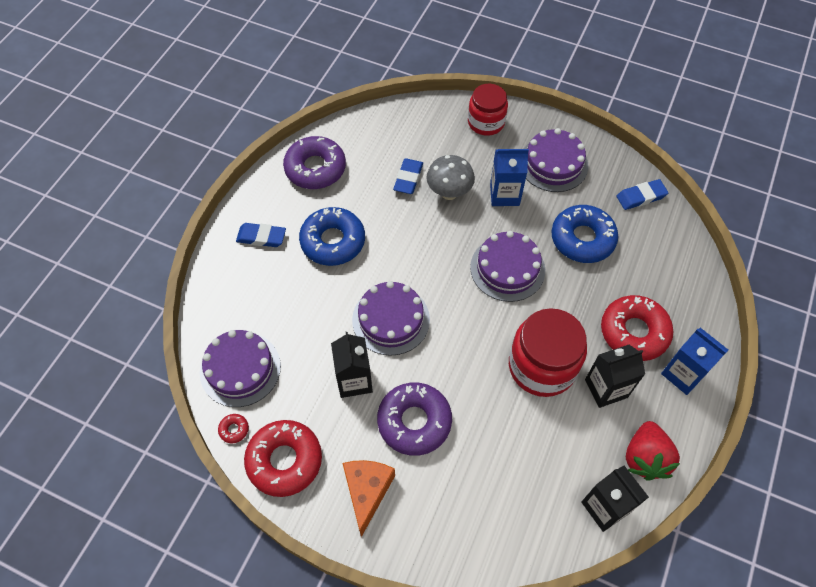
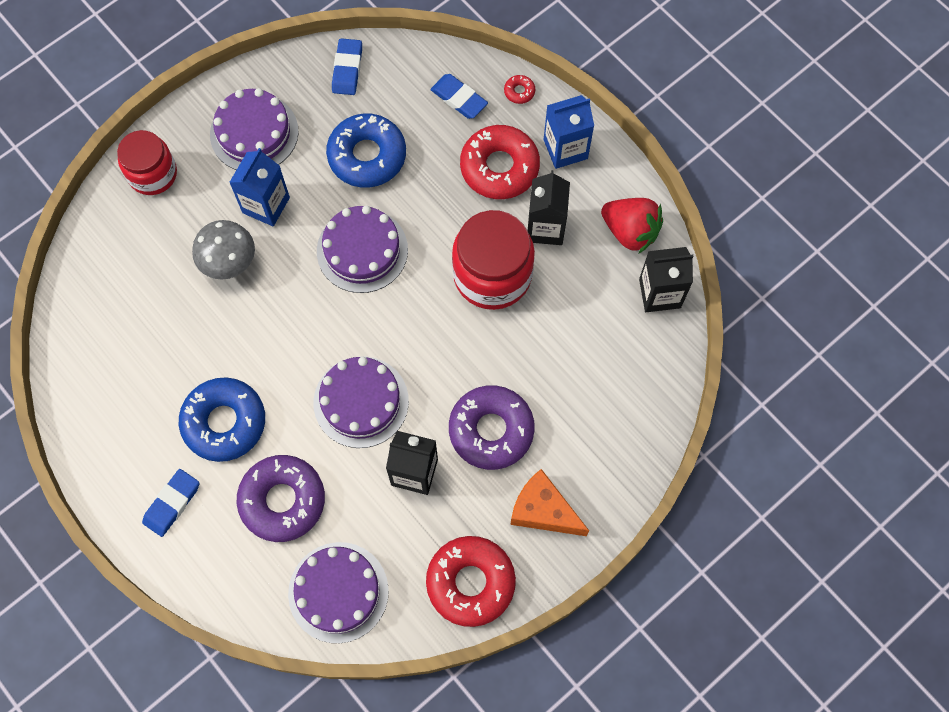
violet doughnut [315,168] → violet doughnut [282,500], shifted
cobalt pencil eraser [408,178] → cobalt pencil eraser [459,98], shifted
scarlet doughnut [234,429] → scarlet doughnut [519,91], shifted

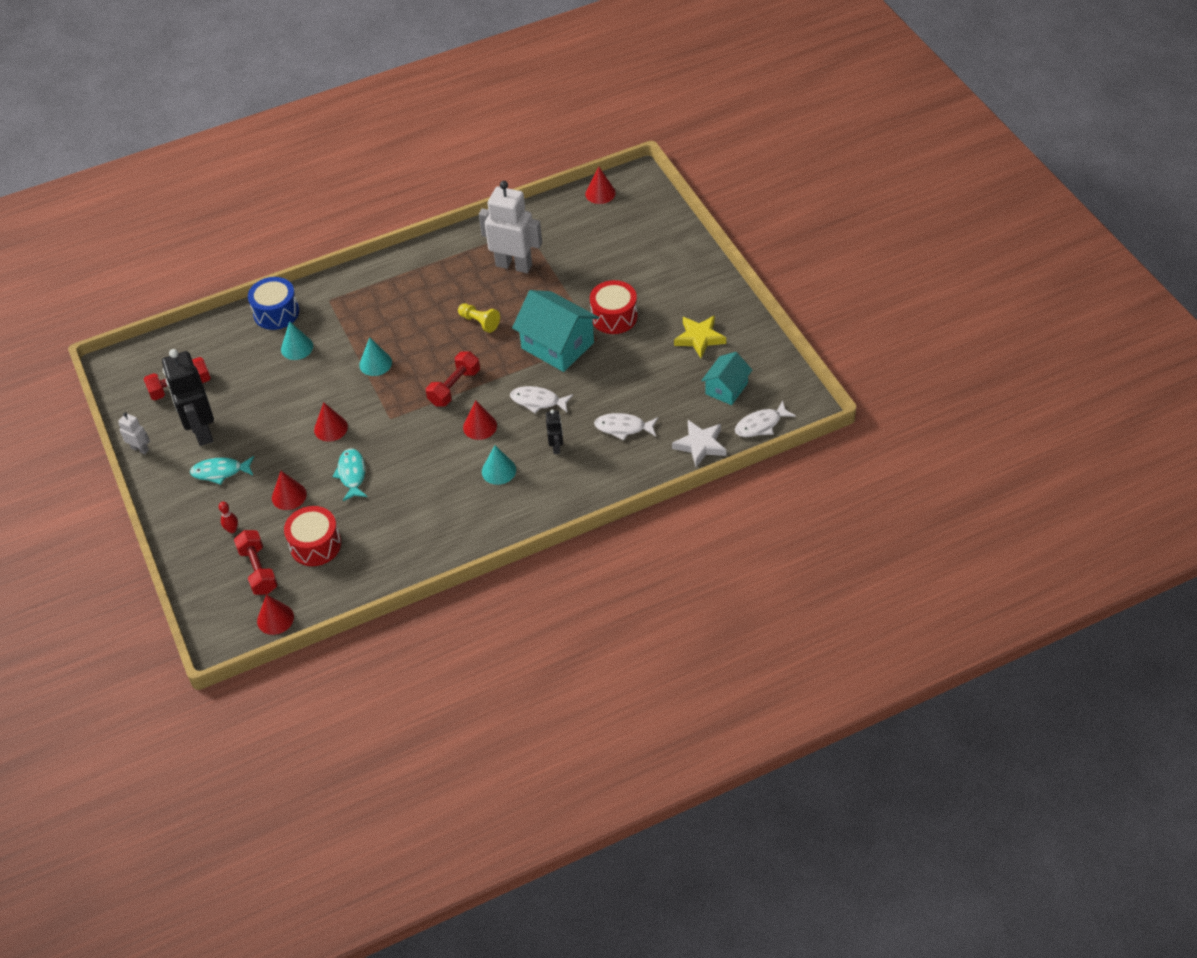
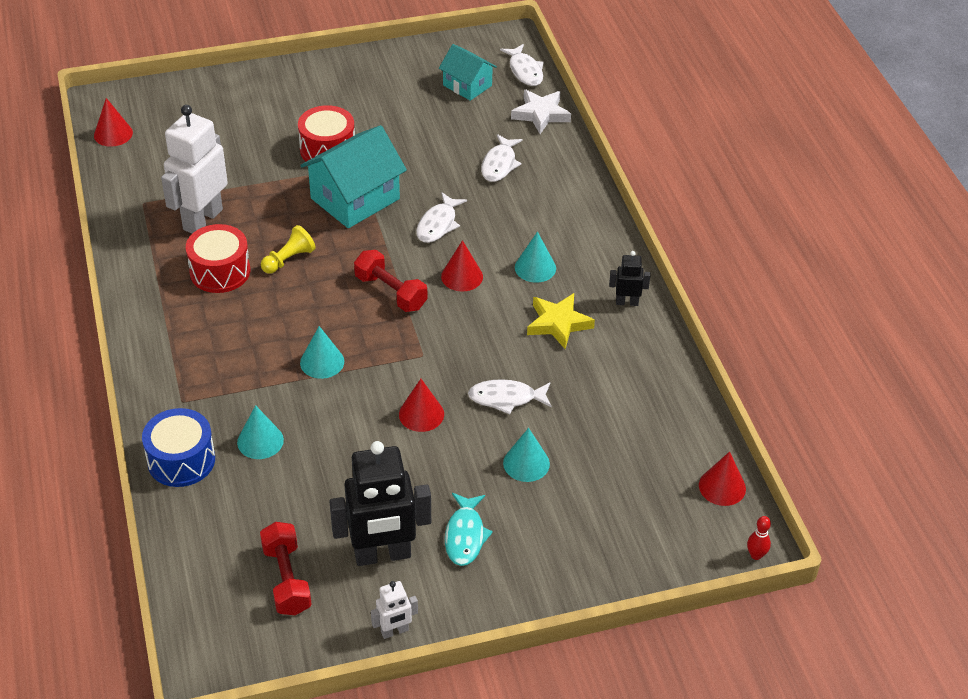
golden star [699,338] → golden star [558,323], shifted
jet-black toy robot [556,447] → jet-black toy robot [627,302], shifted
white toy robot [140,449] → white toy robot [394,631], 150 degrees counterclockwise
teal fish [352,474] → white fish [506,398]
scarlet solid cone [289,496] → teal solid cone [526,463]
scarlet tenpin [232,530] → scarlet tenpin [756,555], shifted
scarlet toy drum [315,545] → scarlet toy drum [220,271], shifted
scarlet dumbbell [258,570] → -

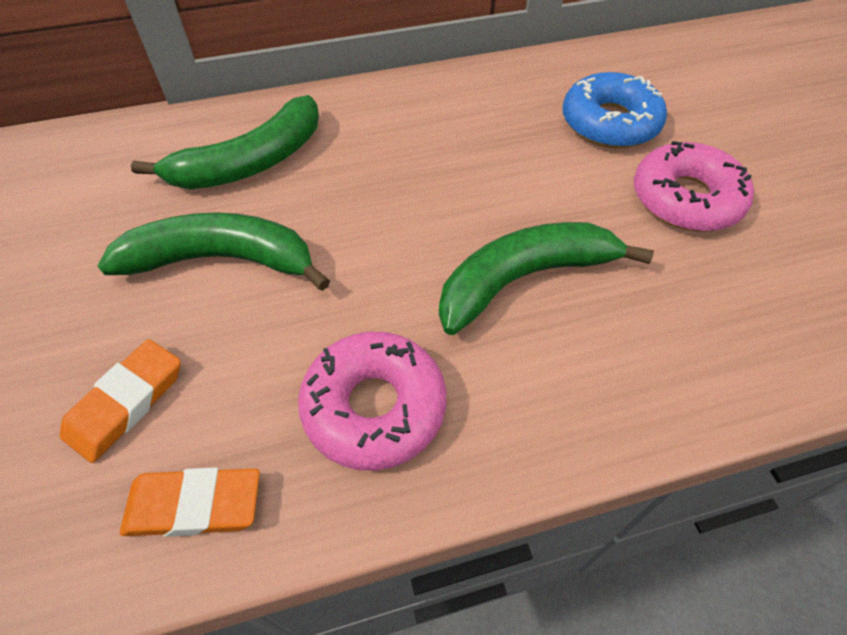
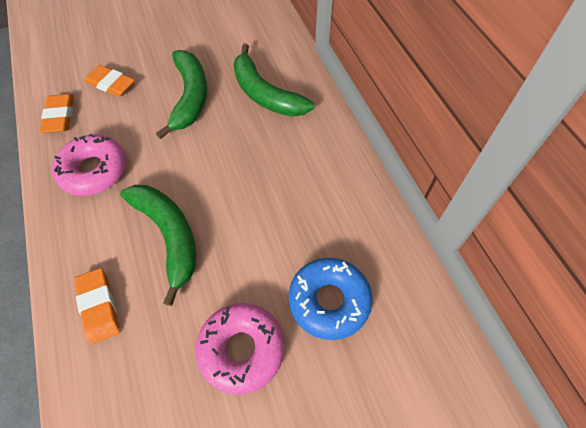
- → orange-coloured pencil eraser [99,306]

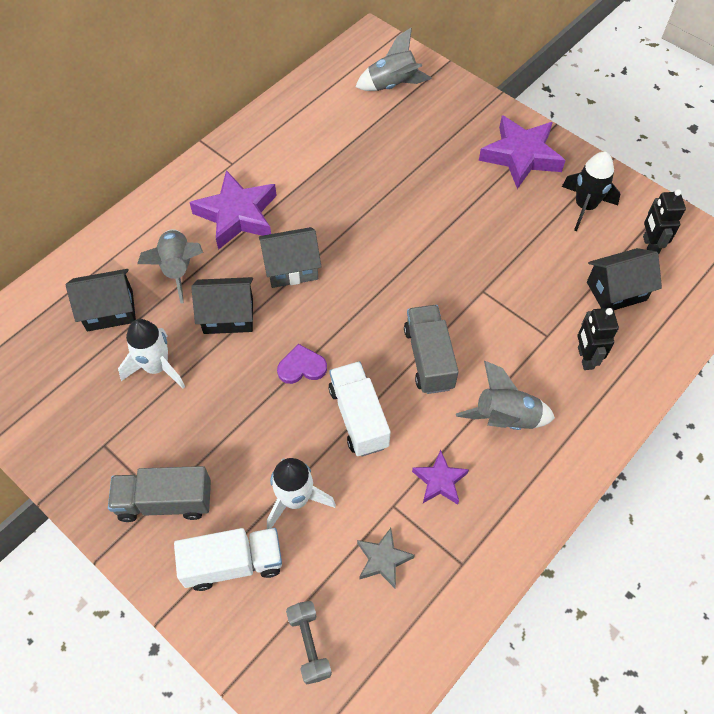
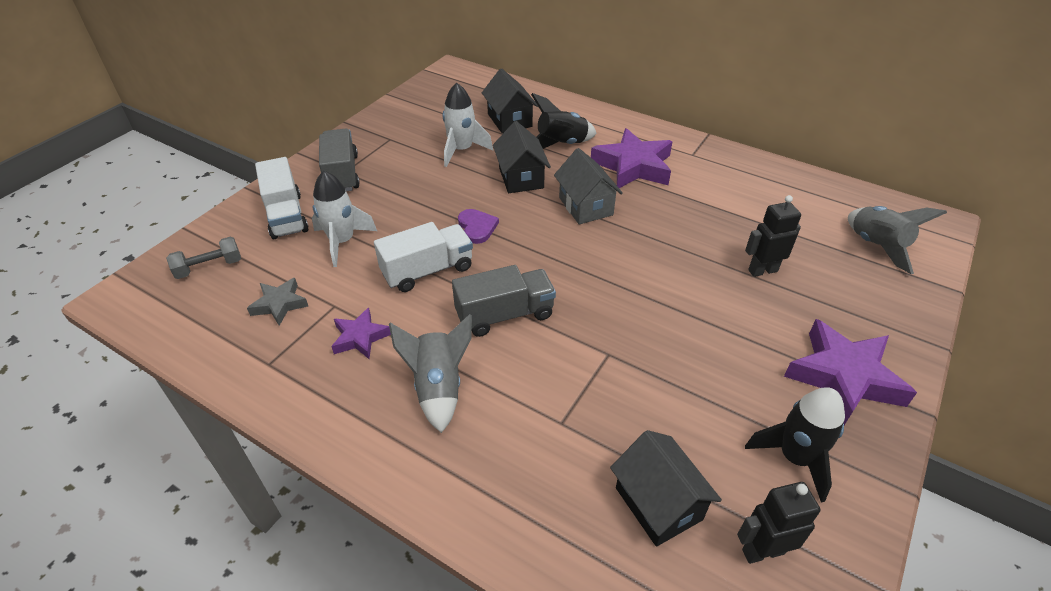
gray rocket [178,268] → jet-black rocket [561,144]
jet-black toy robot [585,358] → jet-black toy robot [762,270], shifted

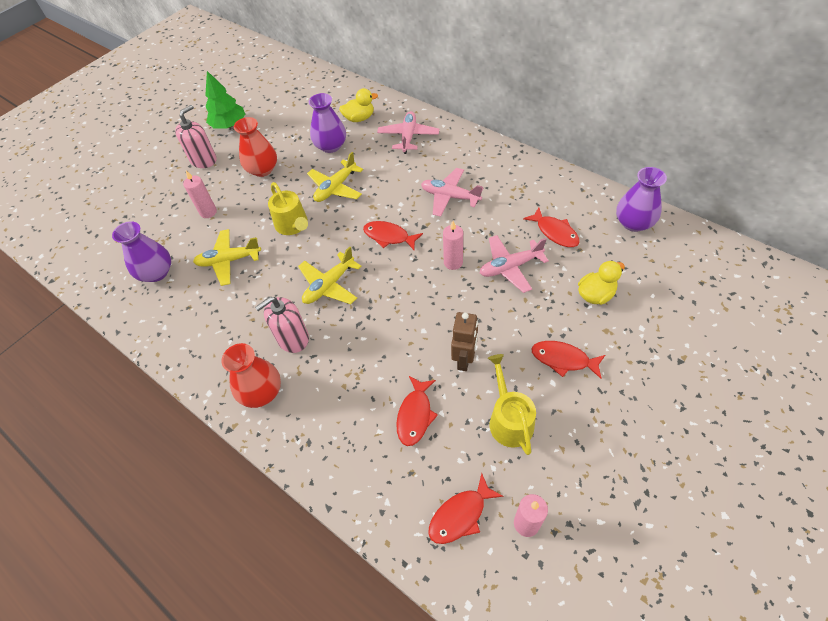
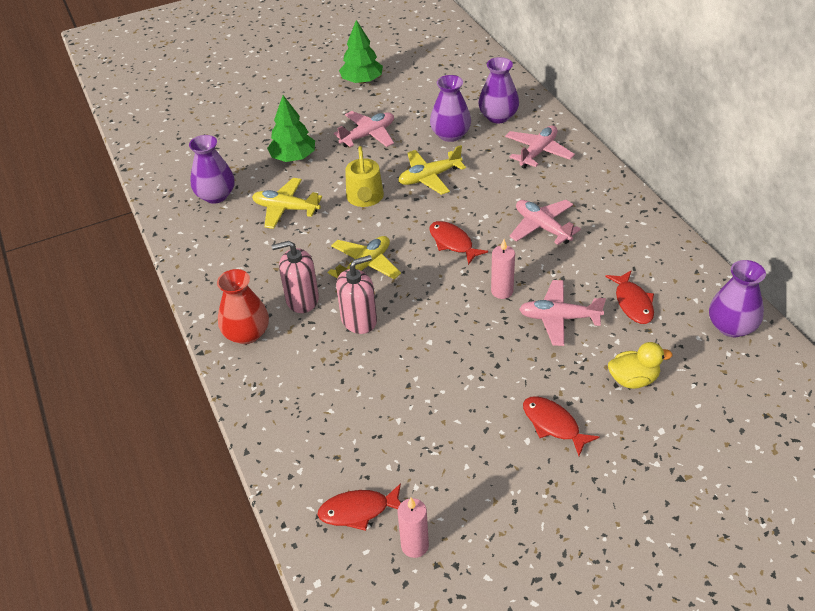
golden duck [359,118] → violet flower vase [498,116]
pink soap pump [203,160] → pink soap pump [359,320], shifted
scarlet flower vase [262,169] → pink aeroplane [368,135]
pink candle [208,212] → leaf-green fir tree [293,157]
golden aeroplane [329,285] → golden aeroplane [365,266], 150 degrees clockwise
dark brown toy robot [464,359] → -
golden sprinkling can [509,419] → -
scarlet fish [415,415] → -

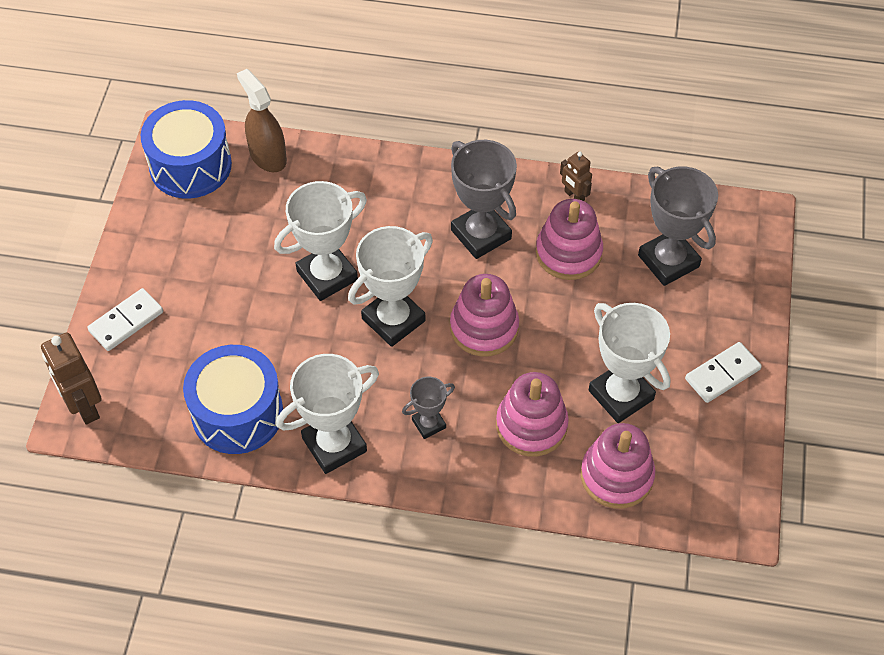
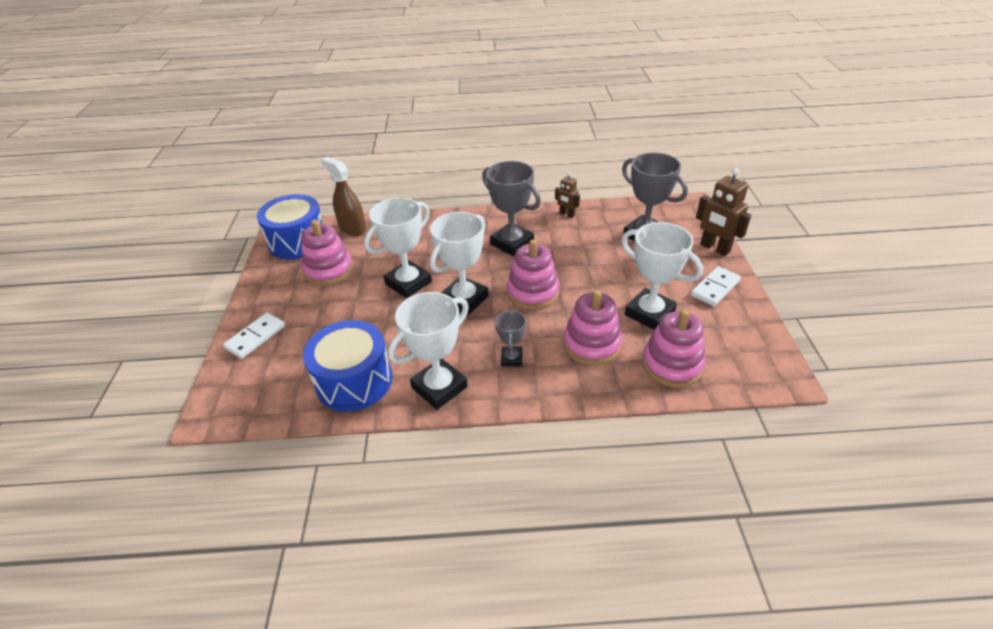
pink stacking rings [568,253] → pink stacking rings [329,270], shifted
dark brown toy robot [84,406] → dark brown toy robot [714,248], shifted
gray award cup [428,424] → gray award cup [511,358], 45 degrees counterclockwise

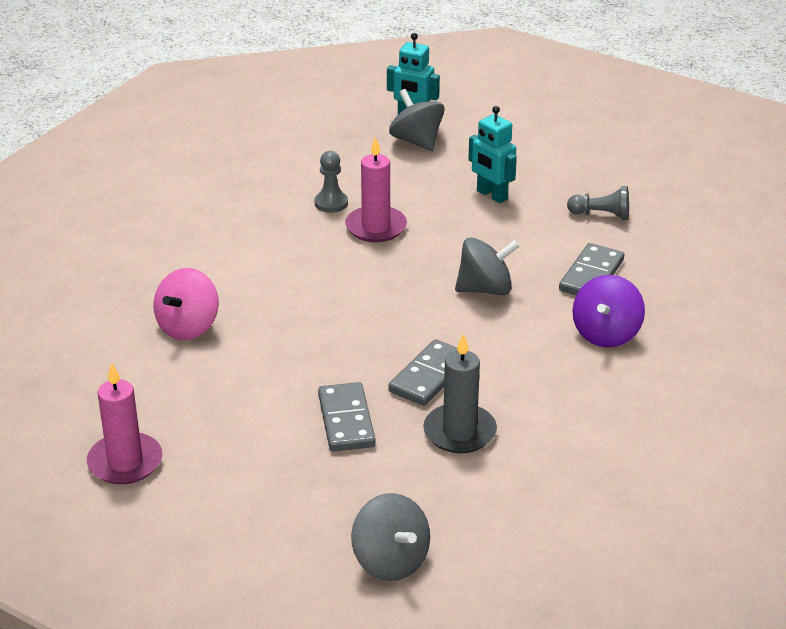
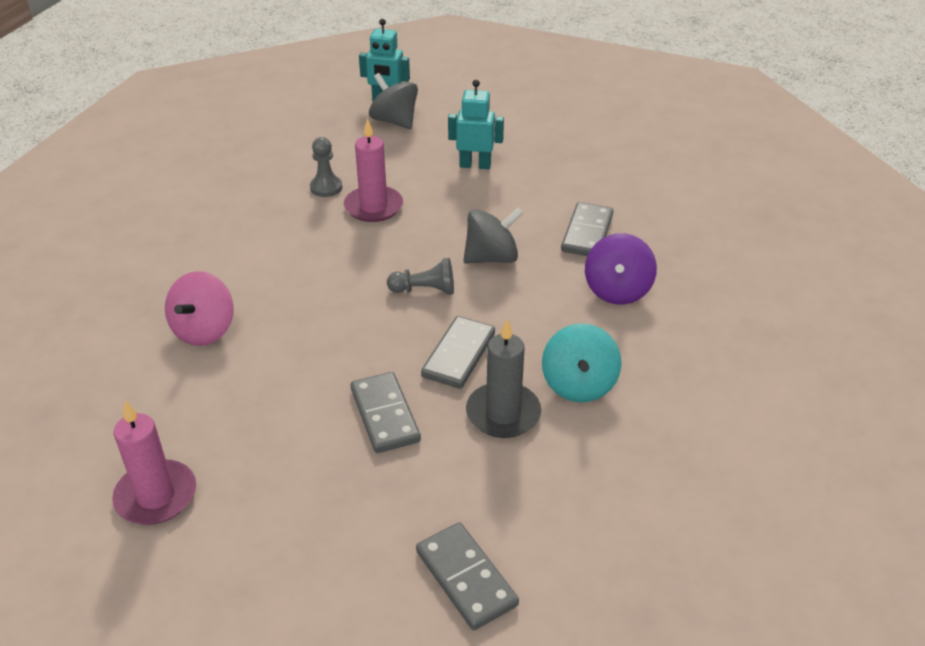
teal toy robot [491,195] → teal toy robot [475,165], 150 degrees clockwise
gray pawn [601,215] → gray pawn [425,290], shifted
gray toy top [390,561] → gray domino piece [466,578]
- → teal toy top [578,385]

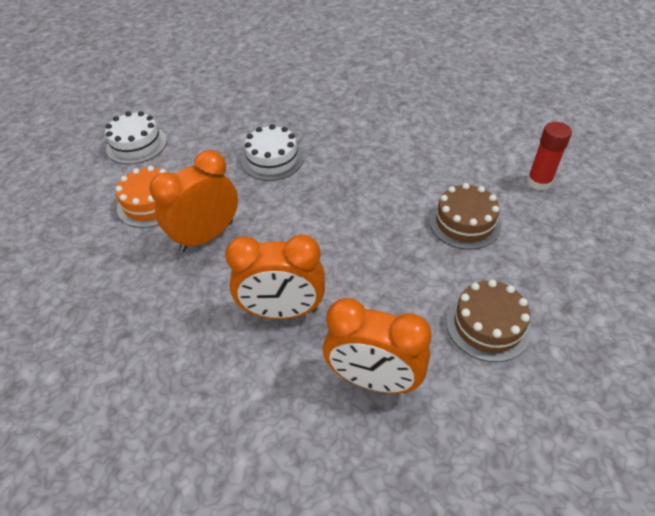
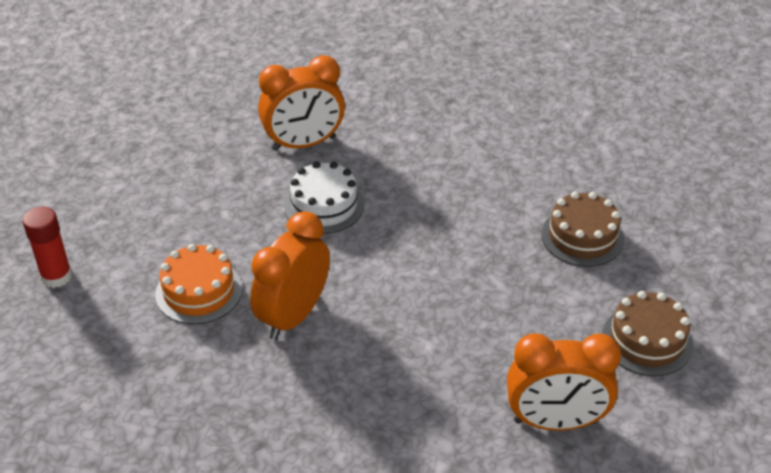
white cake [137,145] → -
scarlet stick of glue [539,182] → scarlet stick of glue [56,276], shifted
orange-coloured bedside clock [282,311] → orange-coloured bedside clock [304,144], shifted

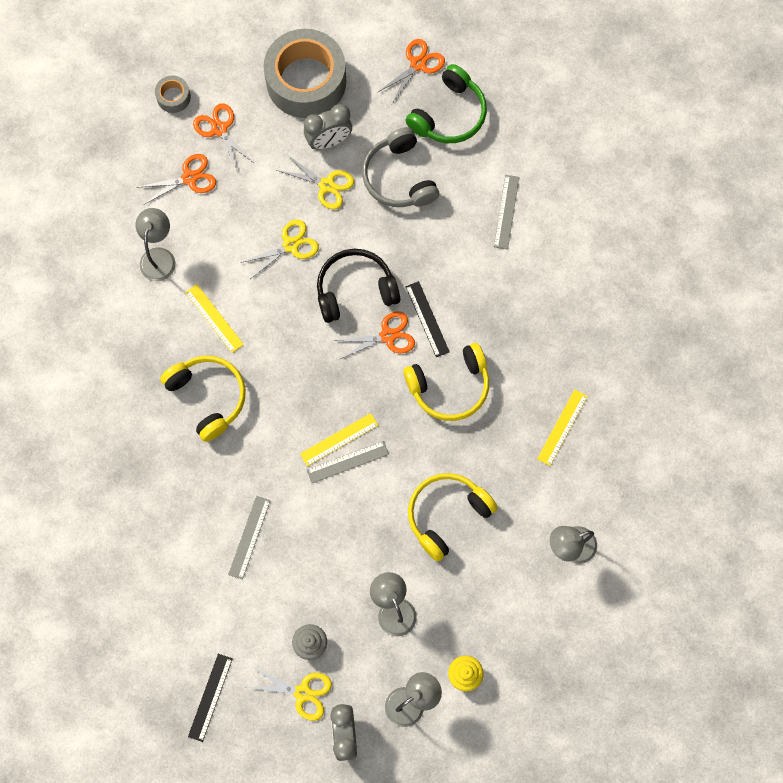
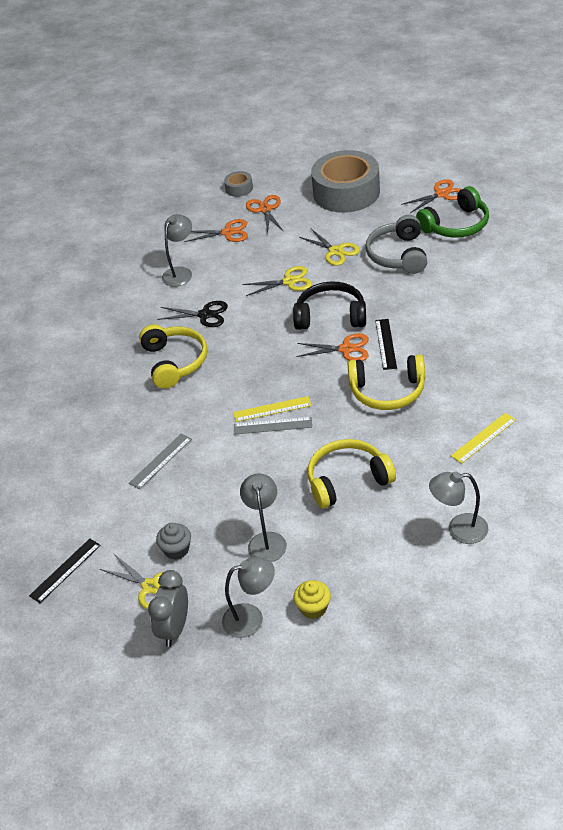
gray bedside clock [329,141] → -
gray straightedge [506,212] → -
golden straightedge [214,318] → jet-black shears [205,315]

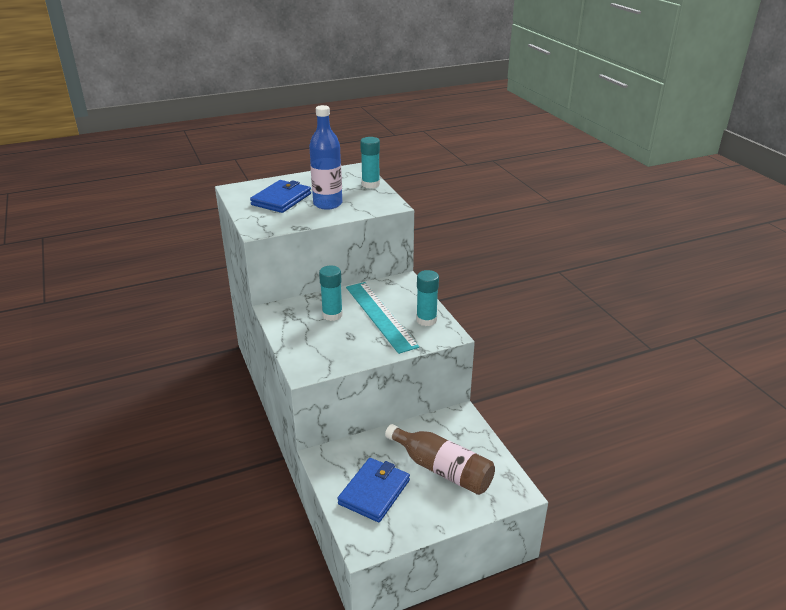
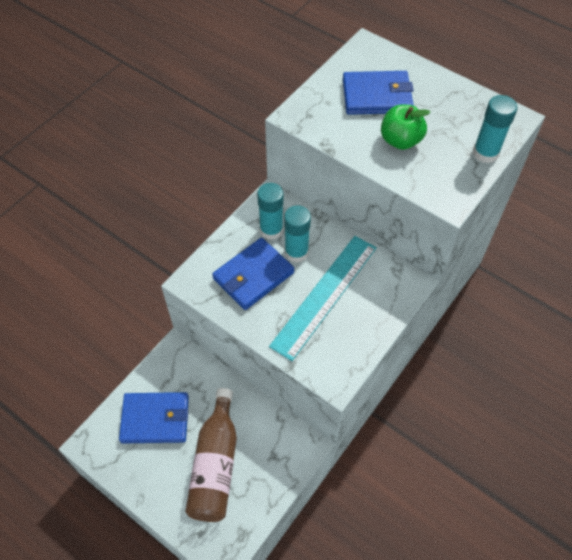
cobalt bottle [327,204] → leaf-green apple [400,140]
teal stick of glue [426,320] → teal stick of glue [271,230], shifted
- → cobalt card wallet [253,276]

